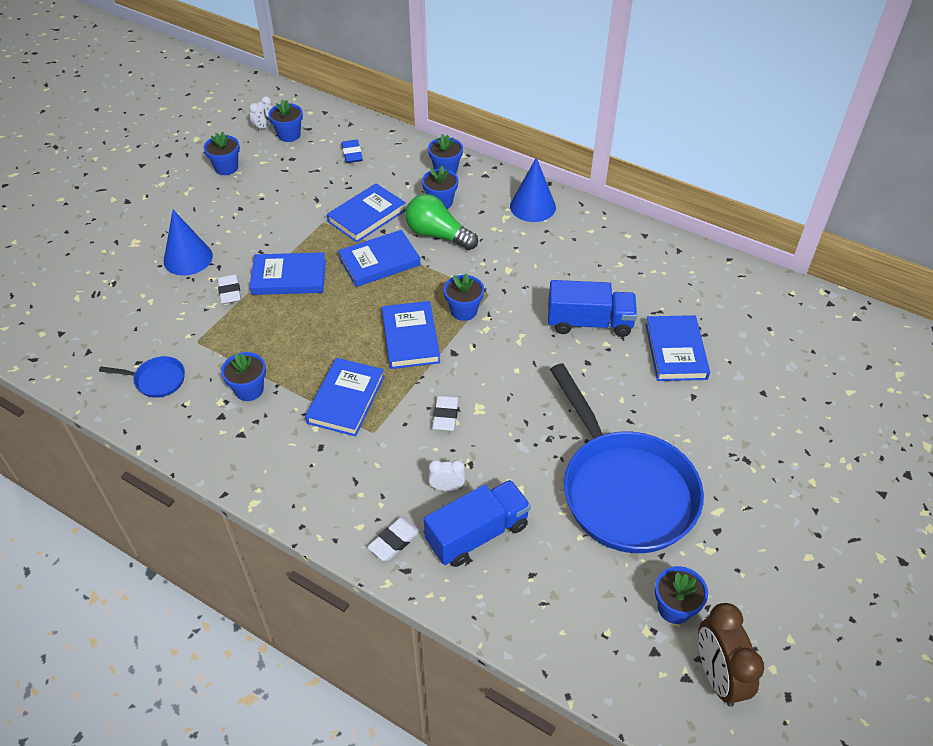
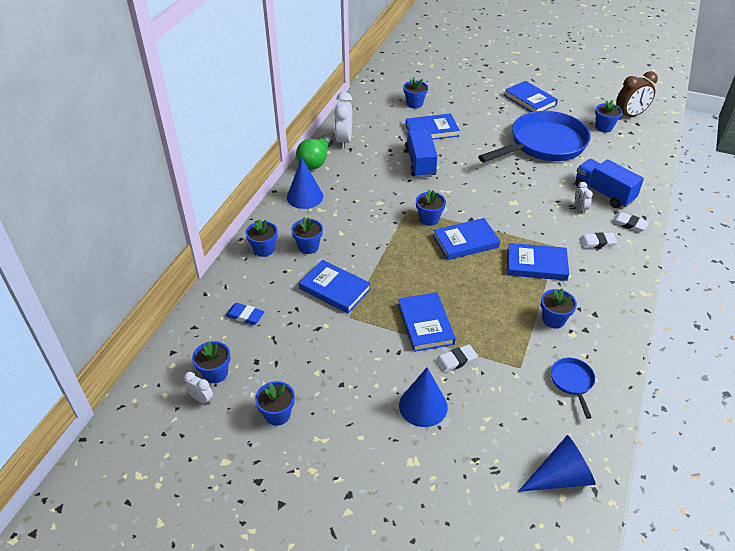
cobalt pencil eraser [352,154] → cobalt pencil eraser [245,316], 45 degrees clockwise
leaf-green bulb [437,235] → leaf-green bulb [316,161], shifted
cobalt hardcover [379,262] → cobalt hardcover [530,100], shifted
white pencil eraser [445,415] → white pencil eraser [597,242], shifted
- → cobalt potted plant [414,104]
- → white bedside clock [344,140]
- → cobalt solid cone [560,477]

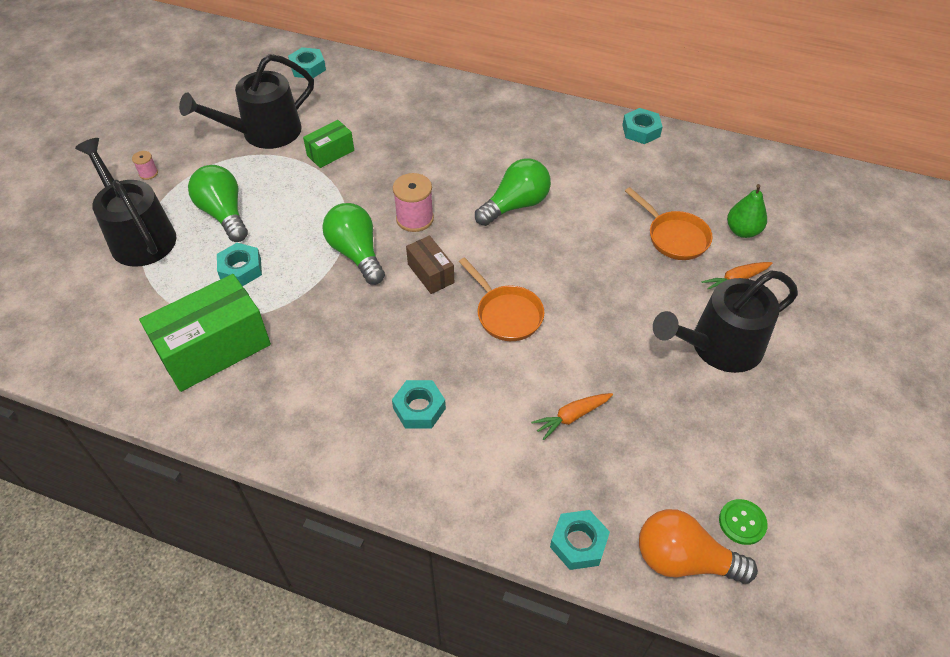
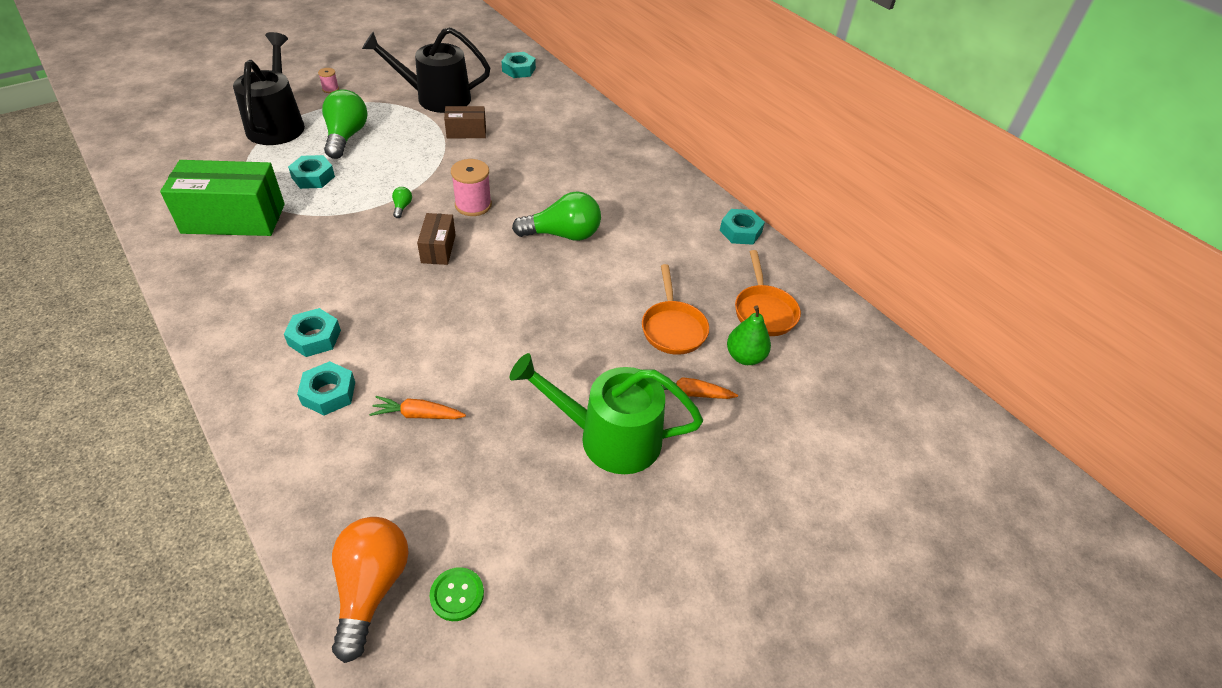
leaf-green package [330,153] → dark brown package [466,132]
leaf-green bulb [356,253] → leaf-green bulb [402,207], x0.41
orange-coloured pan [506,314] → orange-coloured pan [764,311], shifted
jet-black sprinkling can [719,346] → leaf-green sprinkling can [610,437]
orange-coloured bulb [683,559] → orange-coloured bulb [371,588], 45 degrees clockwise
teal hexagon nut [578,543] → teal hexagon nut [328,393], shifted

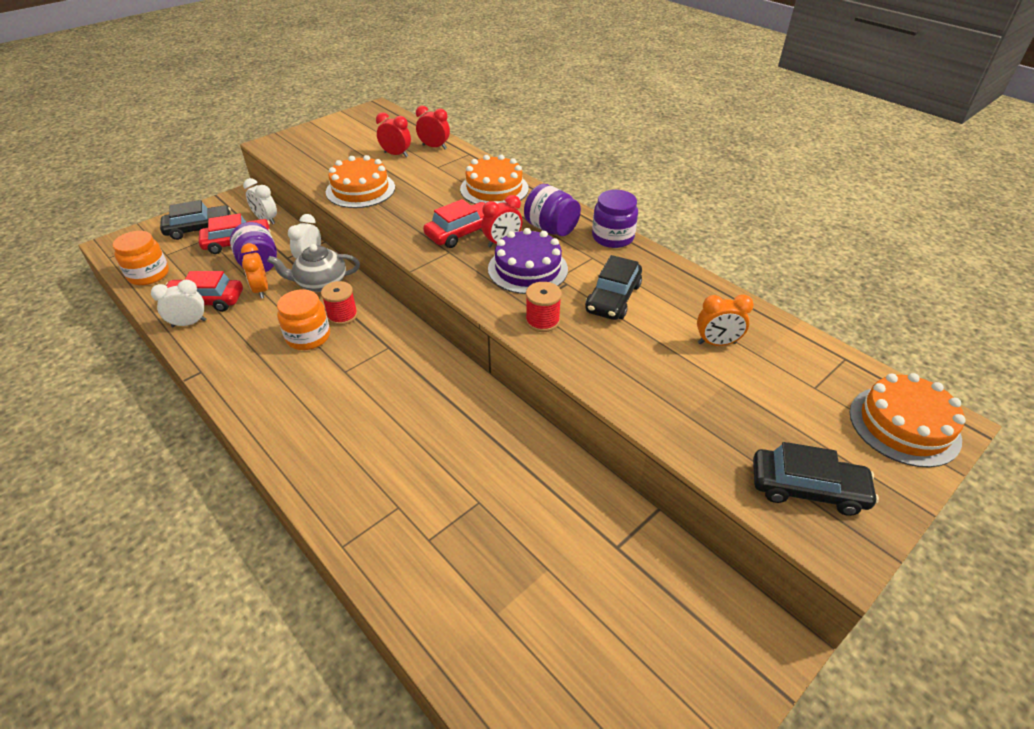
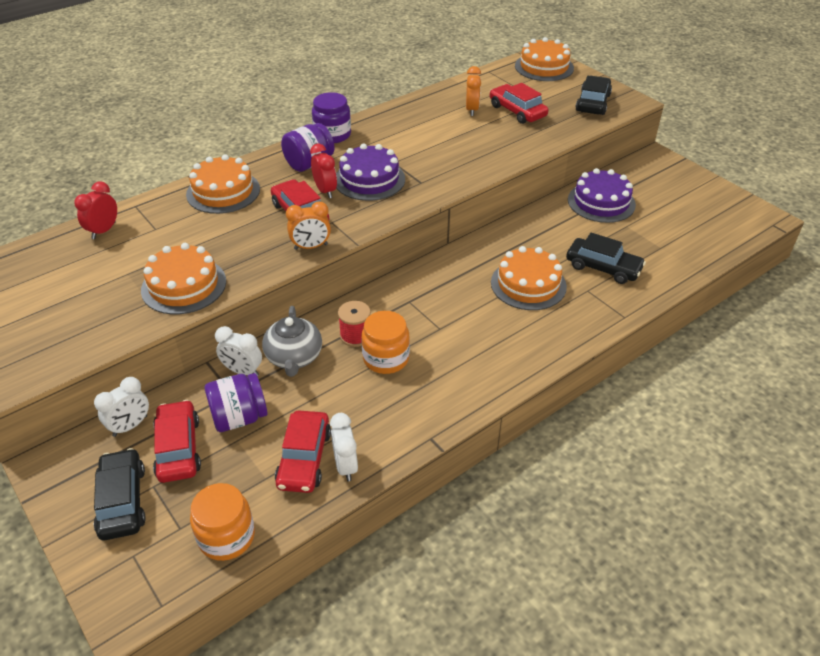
scarlet bedside clock [396,154] → -
orange-coloured bedside clock [261,290] → orange-coloured bedside clock [311,247], shifted
jet-black toy car [613,298] → jet-black toy car [603,267], shifted
scarlet bobbin [542,321] → -
- → scarlet toy car [517,111]
- → violet cake [601,202]
- → orange-coloured cake [528,284]

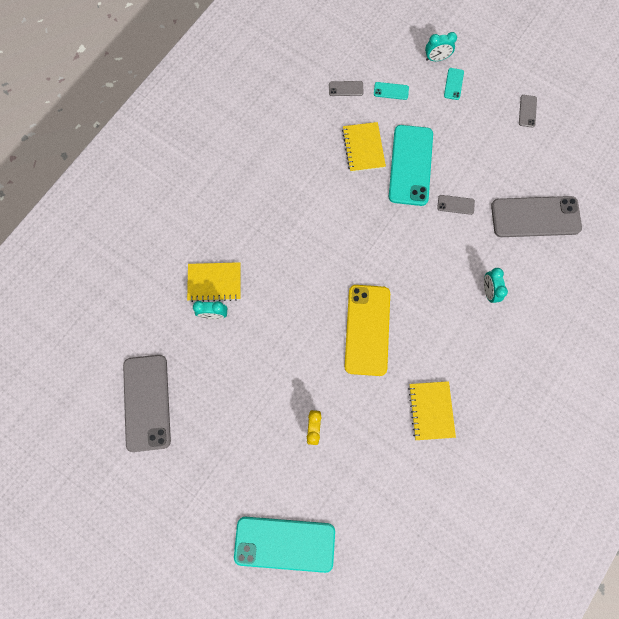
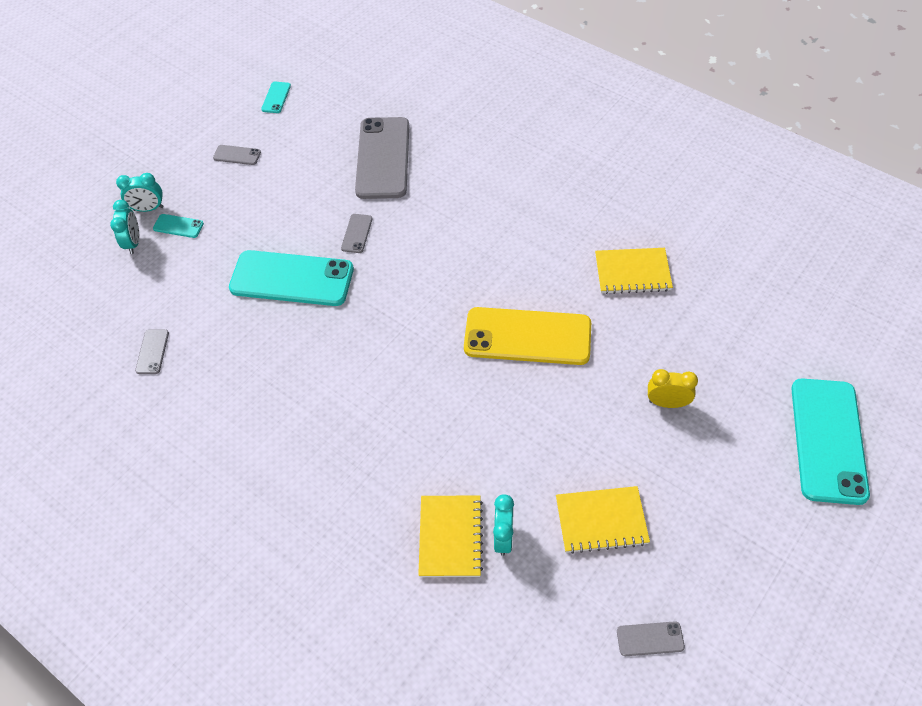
teal mobile phone [391,91] → teal mobile phone [276,97], shifted
golden exercise book [363,148] → golden exercise book [601,521], shifted
teal bedside clock [488,291] → teal bedside clock [148,209], shifted
gray mobile phone [147,402] → gray mobile phone [650,639], x0.42

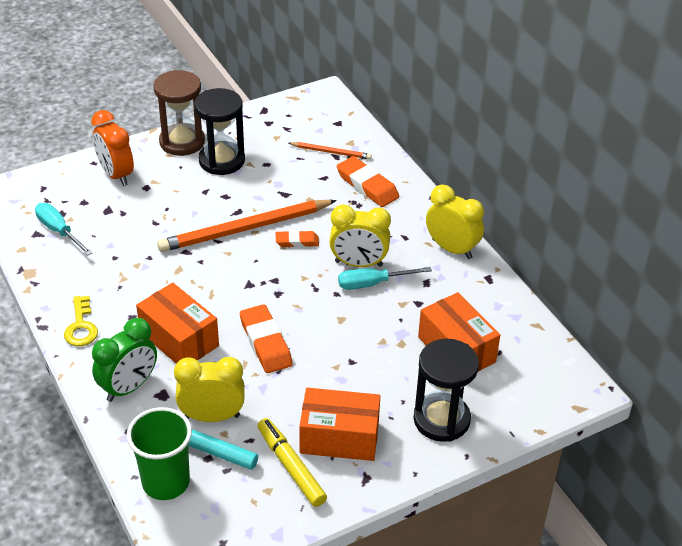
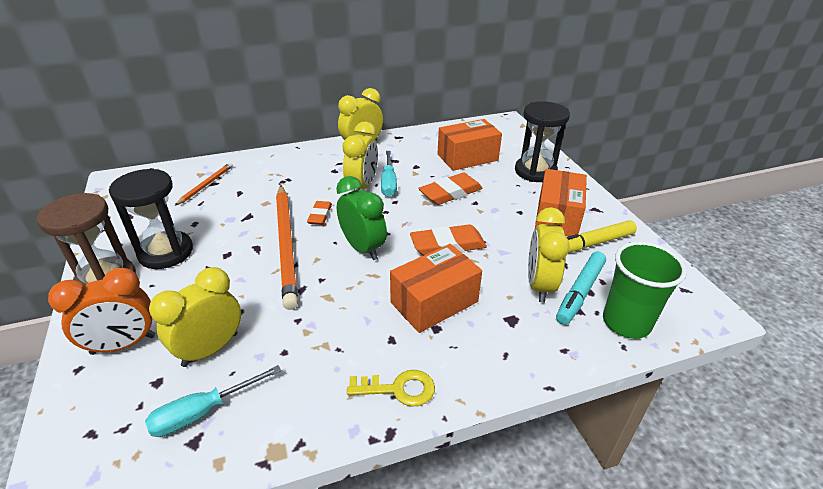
orange-coloured pencil eraser [367,186] → orange-coloured pencil eraser [450,193], shifted
leaf-green bedside clock [129,387] → leaf-green bedside clock [362,248], shifted
- → golden bedside clock [210,349]

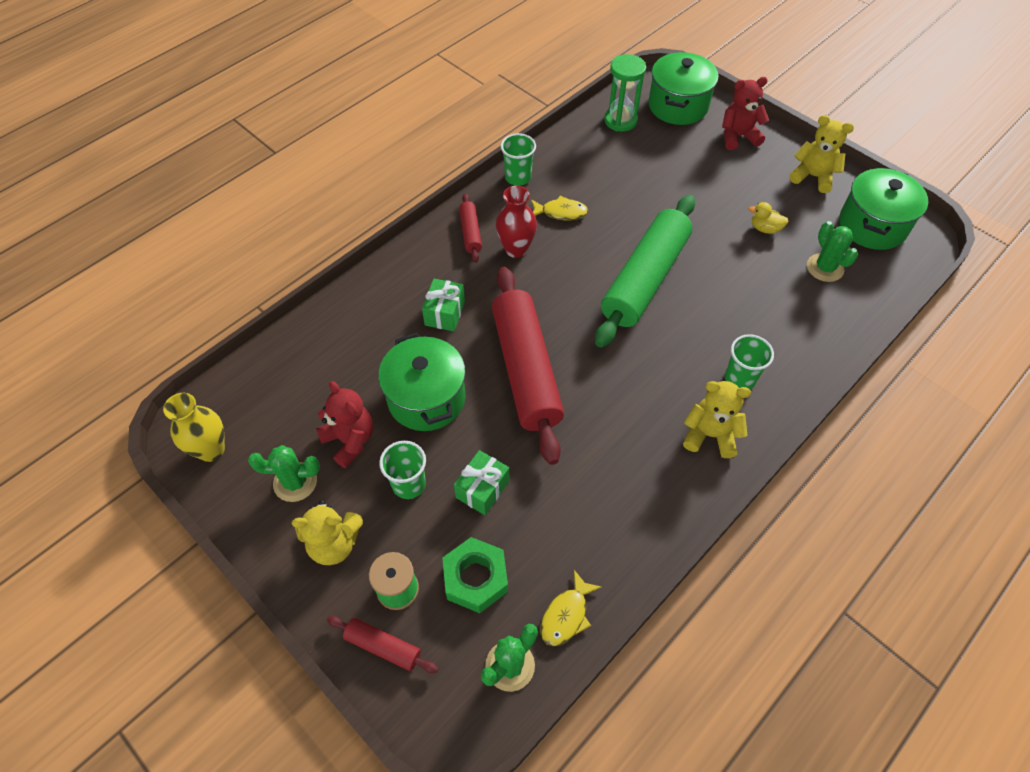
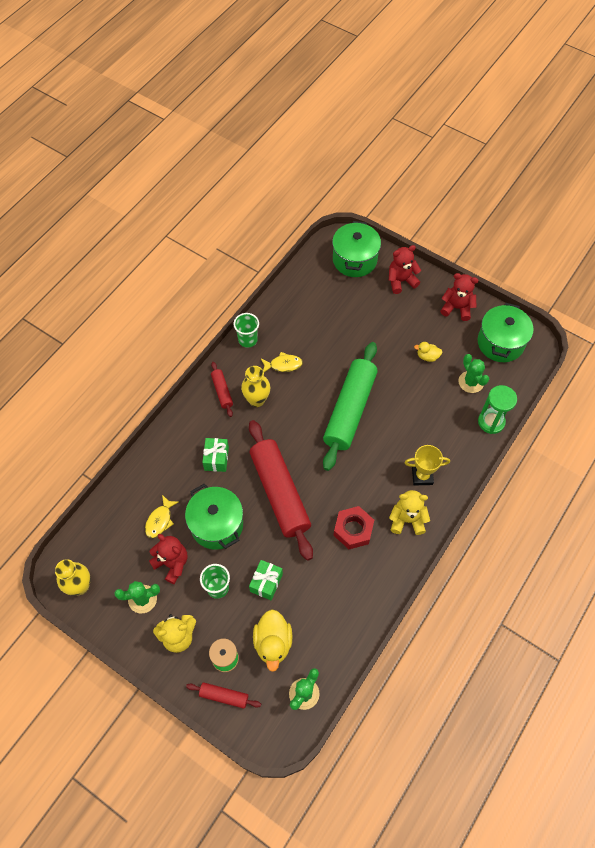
leaf-green hourglass [620,120] → leaf-green hourglass [491,422], shifted
golden stuffed bear [813,176] → scarlet stuffed bear [457,308]
scarlet flower vase [516,249] → golden flower vase [257,400]
leaf-green beaker [739,379] → golden award cup [422,476]
leaf-green hexagon nut [476,578] → golden duck [273,643]
golden fish [566,615] → golden fish [160,520], shifted
- → scarlet hexagon nut [353,530]

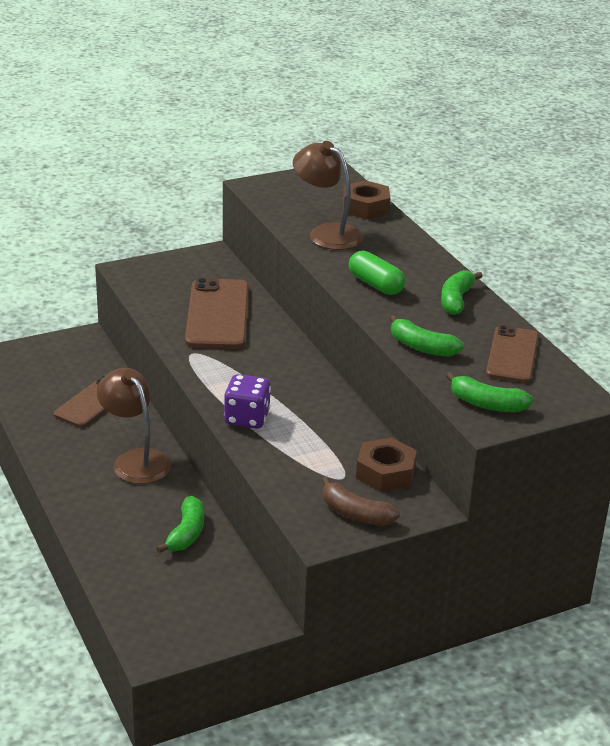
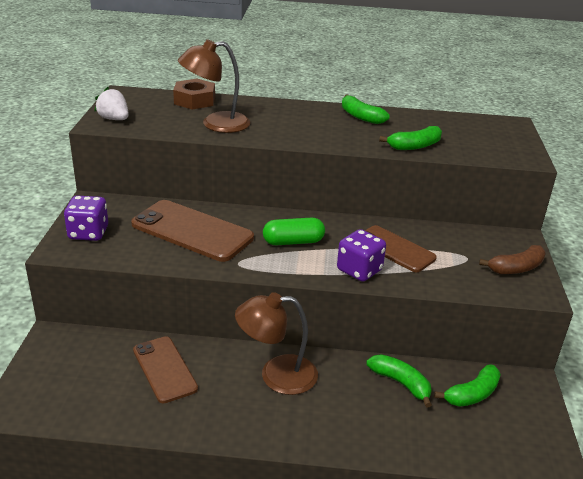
leaf-green capsule [375,284] → leaf-green capsule [293,242], shifted
dark brown mobile phone [512,355] → dark brown mobile phone [394,249], shifted
leaf-green toy banana [487,404] → leaf-green toy banana [472,394], shifted
dark brown hexagon nut [385,472] → -
- → white toy strawberry [114,119]
- → violet dice [88,233]

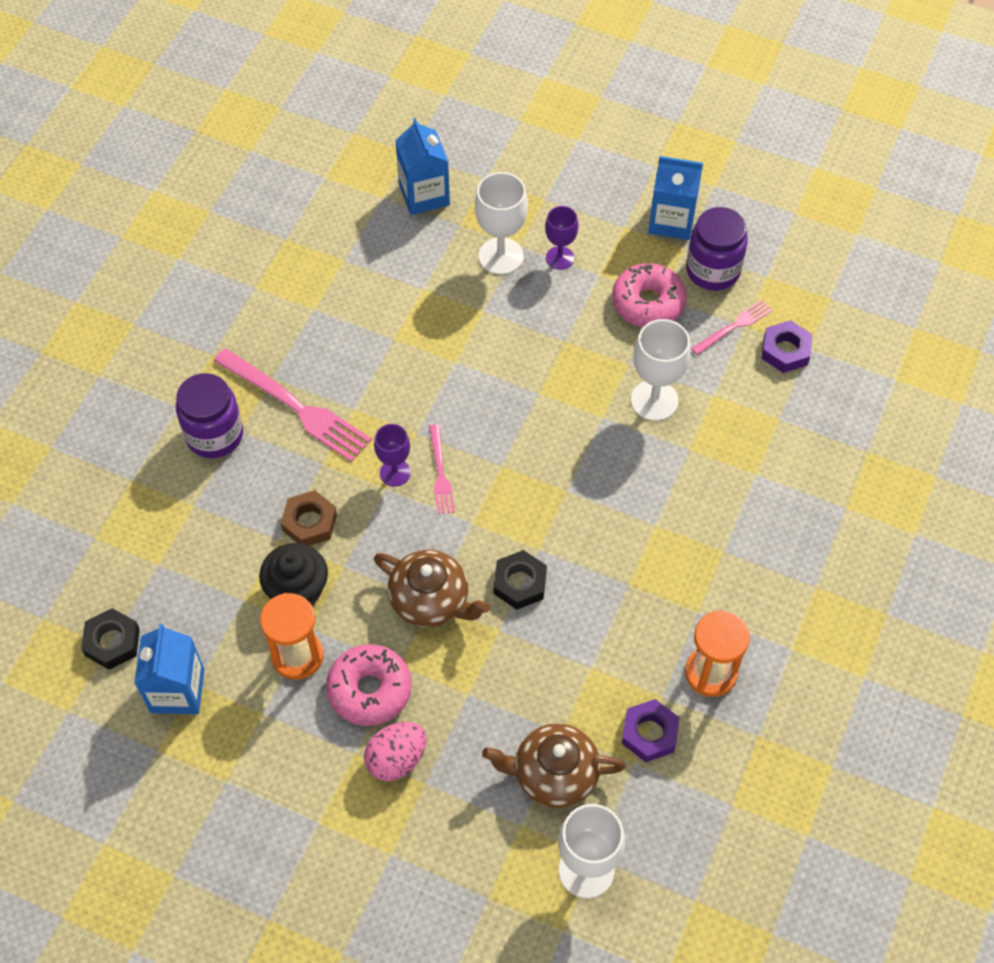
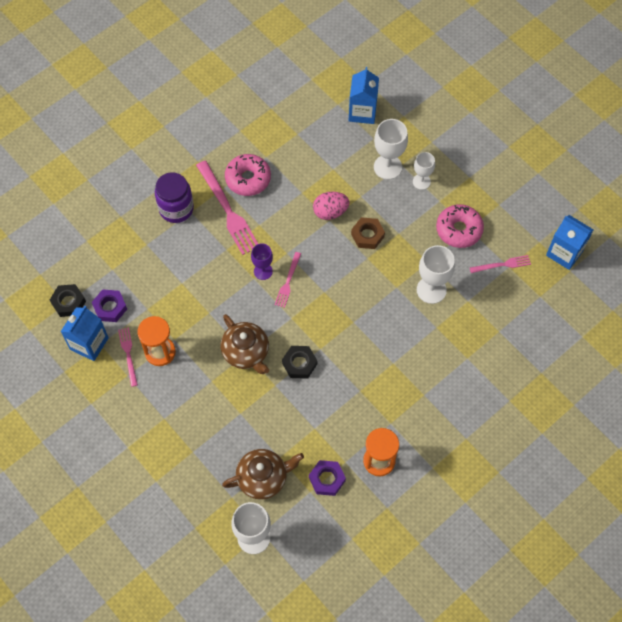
cobalt juice carton [671,221] → cobalt juice carton [564,253], shifted
violet chalice [560,258] → white chalice [421,181]
violet jam jar [713,270] → -
violet hexagon nut [785,351] → violet hexagon nut [110,308], shifted
dark brown hexagon nut [309,522] → dark brown hexagon nut [367,235], shifted
jet-black fairy cake [297,590] → -
pink doughnut [370,690] → pink doughnut [248,179], shifted
pink egg [396,759] → pink egg [330,212], shifted
dark brown teapot [554,774] → dark brown teapot [263,478], 135 degrees clockwise
- → pink dinner fork [128,354]

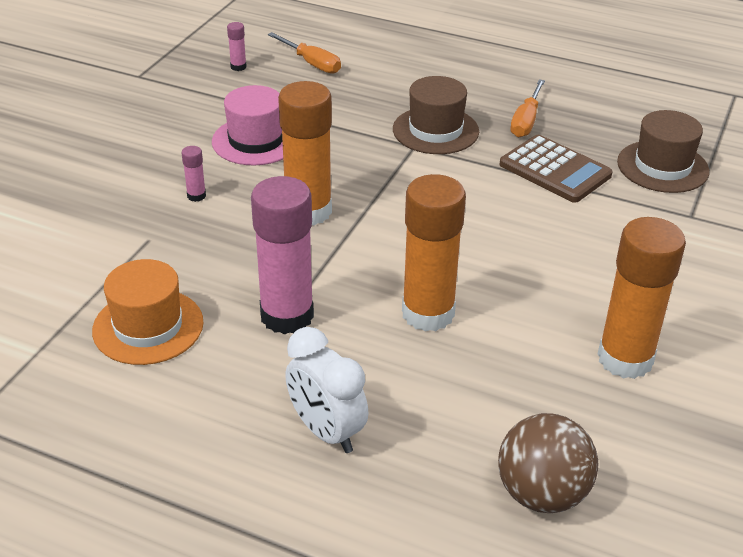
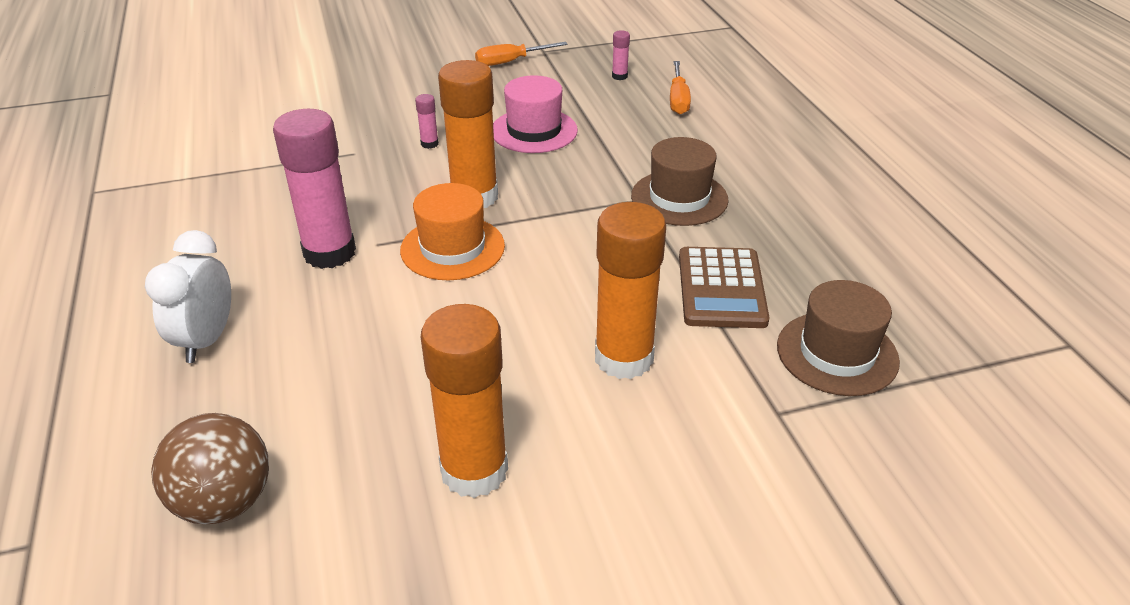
orange-coloured screwdriver [526,121] → orange-coloured screwdriver [510,62], shifted
orange-coloured stick of glue [428,313] → orange-coloured stick of glue [624,358], shifted
orange-coloured top hat [148,326] → orange-coloured top hat [452,248], shifted

